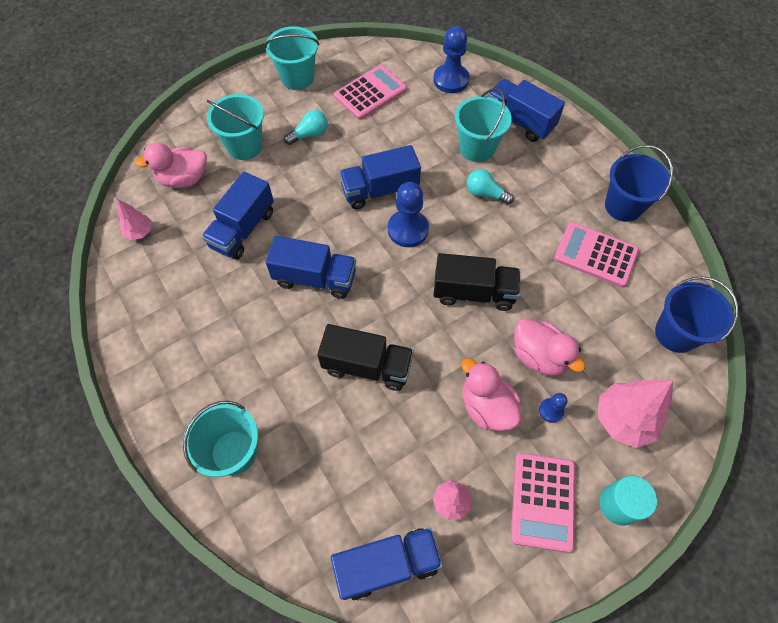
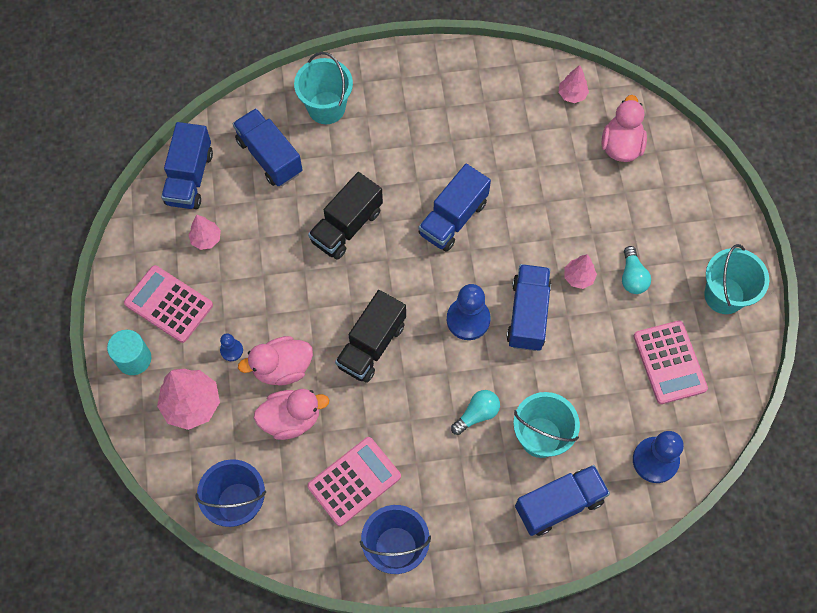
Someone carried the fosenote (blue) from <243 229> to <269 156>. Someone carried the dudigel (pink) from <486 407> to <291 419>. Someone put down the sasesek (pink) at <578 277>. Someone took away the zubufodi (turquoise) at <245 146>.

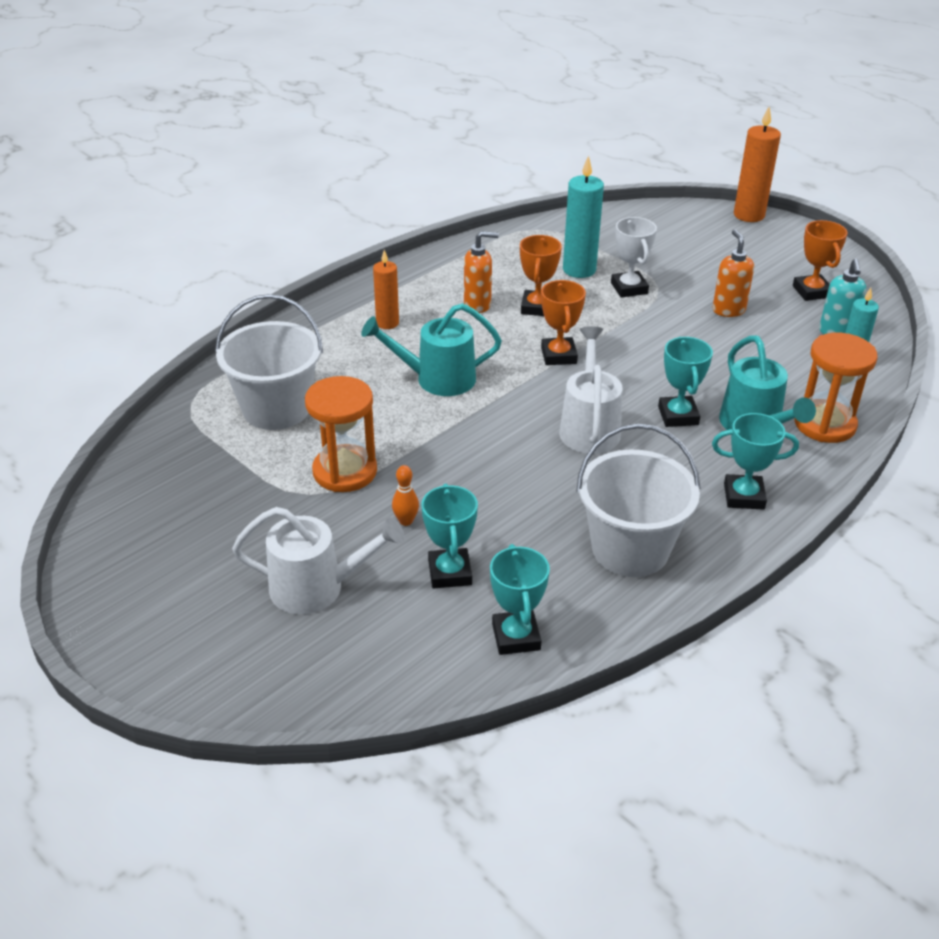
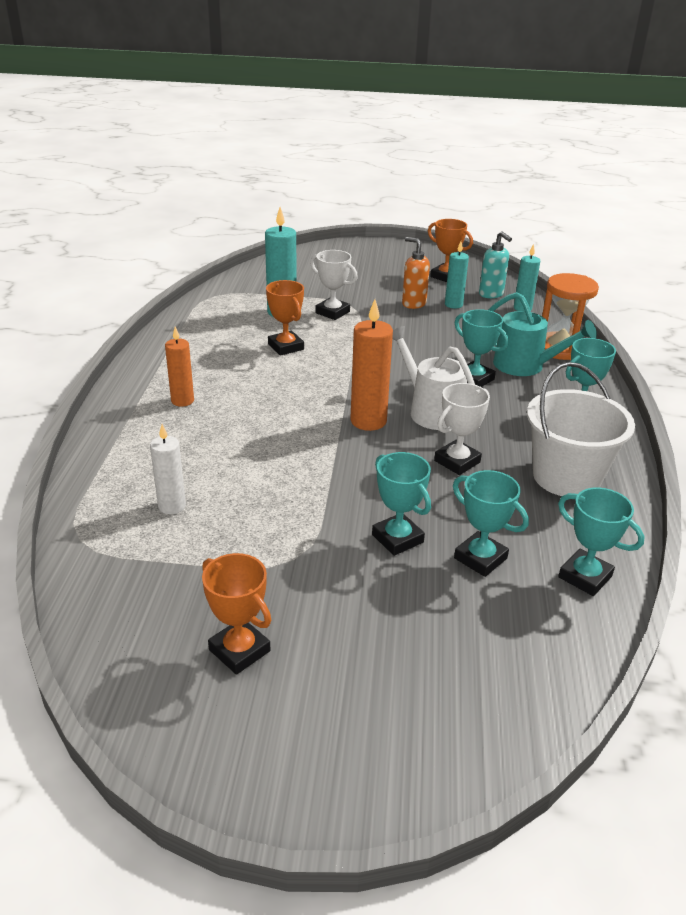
Someone swapped the zubufodi (white) at <276 409> for the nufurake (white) at <172 506>. Someone carried the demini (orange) from <558 355> to <239 650>. Someone carried the nufurake (orange) from <749 215> to <368 421>. Someone swapped the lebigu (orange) at <406 521> for the demini (turquoise) at <397 538>. Someone put down the demini (white) at <457 461>. Someone put down the nufurake (turquoise) at <453 305>. Someone took away the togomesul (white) at <317 588>. Someone took away the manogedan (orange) at <345 471>. Someone took away the togomesul (turquoise) at <436 379>. Someone took away the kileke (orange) at <478 305>.

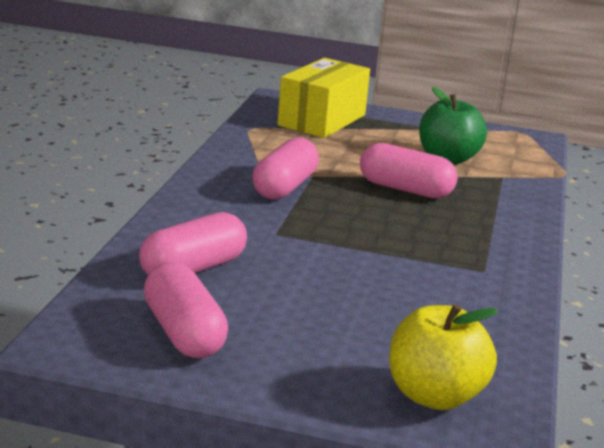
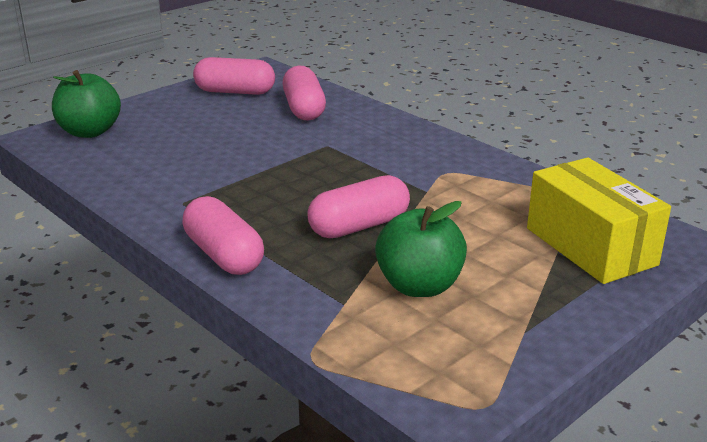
Someone repainted the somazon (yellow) at <434 396>, which became the somazon (green) at <89 132>. Someone carried the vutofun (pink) from <284 187> to <224 255>.

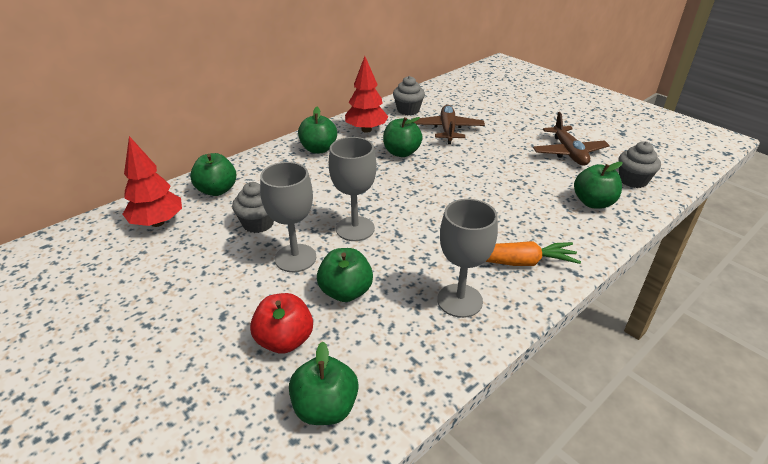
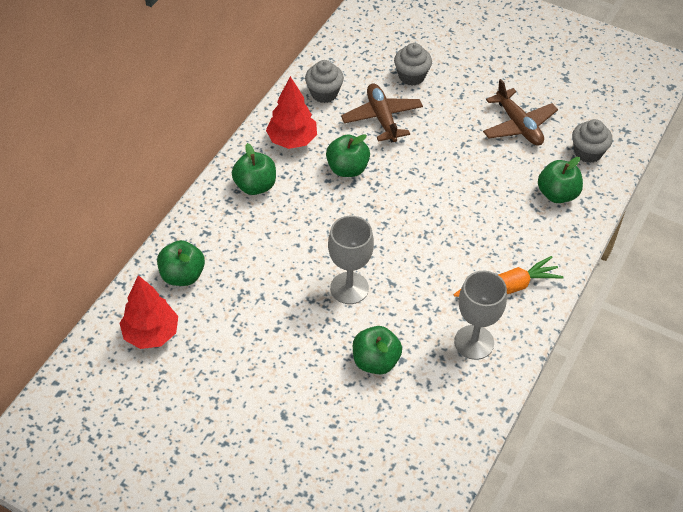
Someone carried the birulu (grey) from <258 223> to <411 76>. Someone took away the somazon (red) at <285 340>. Someone took away the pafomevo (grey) at <295 258>. Someone took away the somazon (green) at <325 408>.

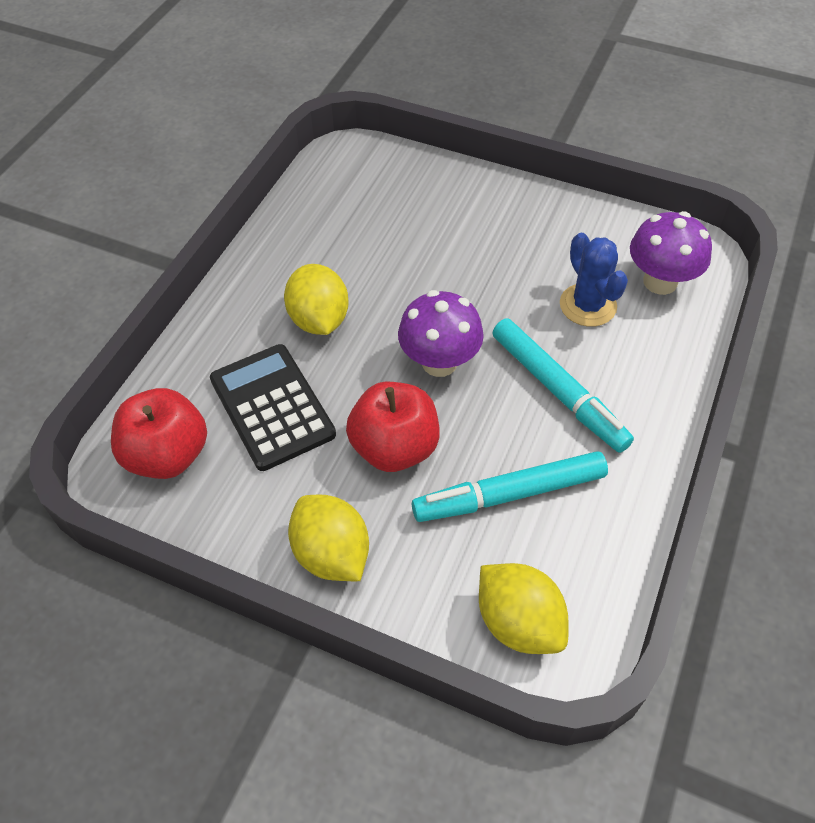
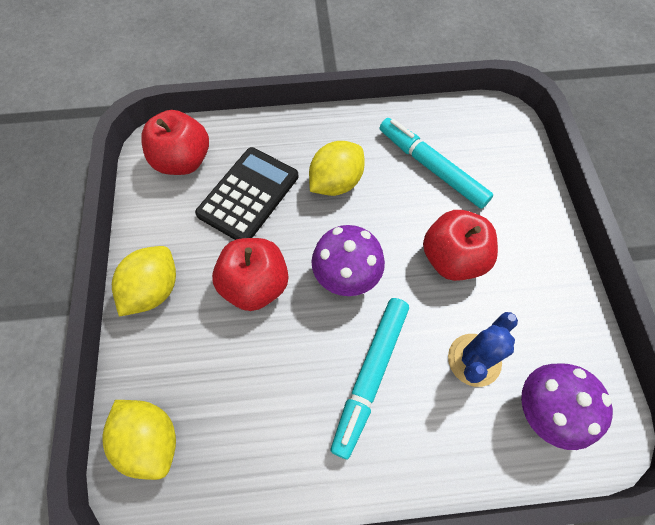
Someone rotated the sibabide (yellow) at <518 622> by 60 degrees counterclockwise. Someone carried the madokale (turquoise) from <509 494> to <431 167>. Someone put down the somazon (red) at <452 258>.

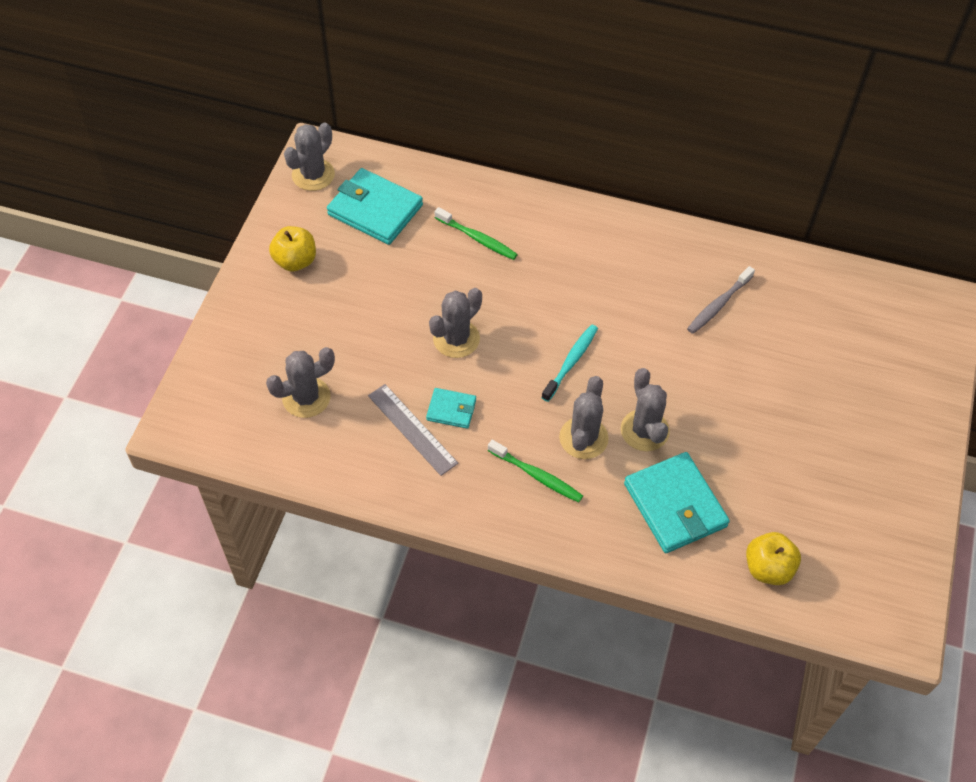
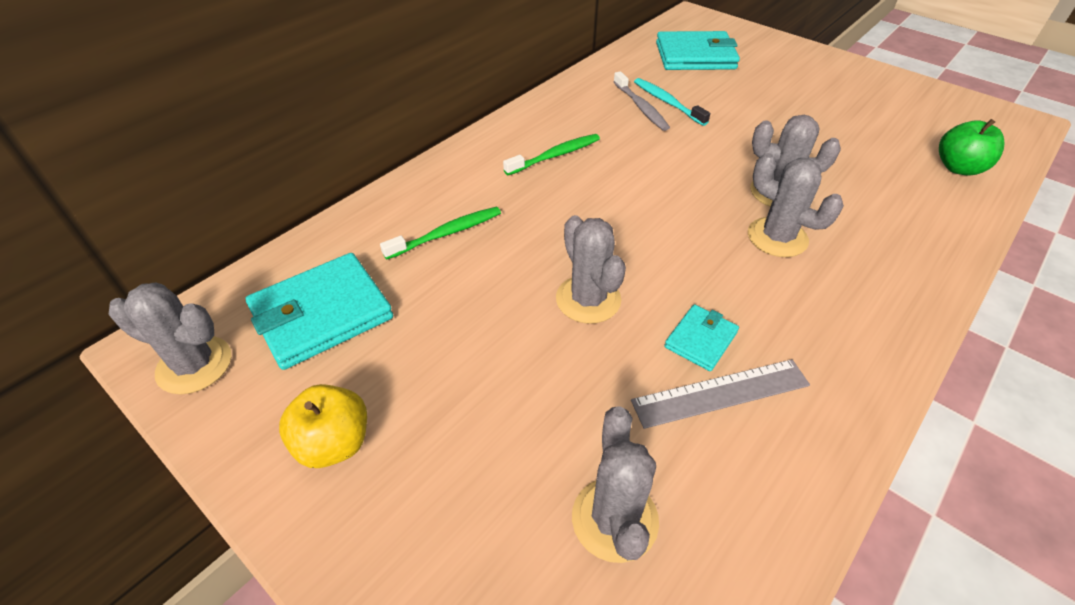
Someone rotated the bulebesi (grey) at <313 175> by 45 degrees counterclockwise. Someone carried the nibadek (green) from <537 475> to <555 155>. Someone carried the nibadek (turquoise) from <571 362> to <667 102>. Someone carried the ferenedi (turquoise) from <675 505> to <695 56>. Someone repainted the somazon (yellow) at <768 568>, which became the somazon (green) at <958 168>.

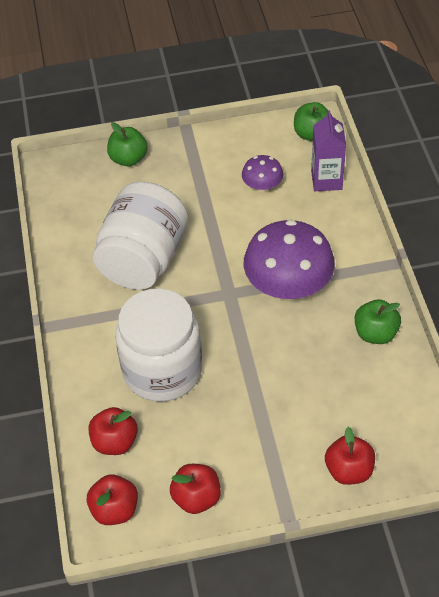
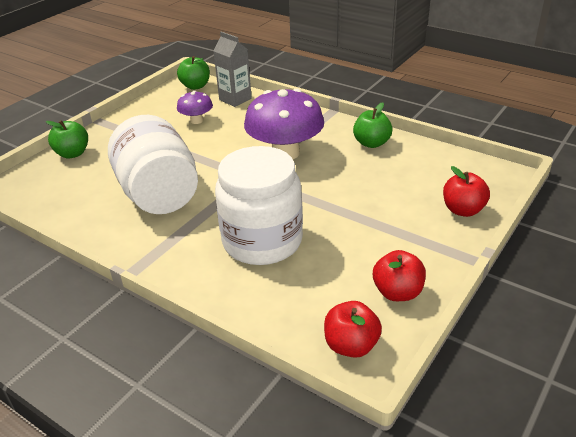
Someone repainted the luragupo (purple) at <326 180>, which became the luragupo (grey) at <235 99>. Someone took away the somazon (red) at <115 442>.

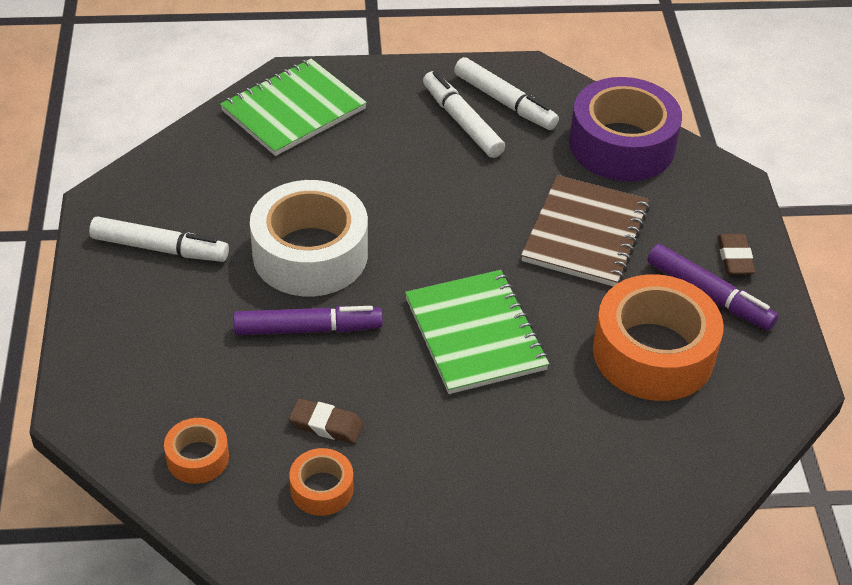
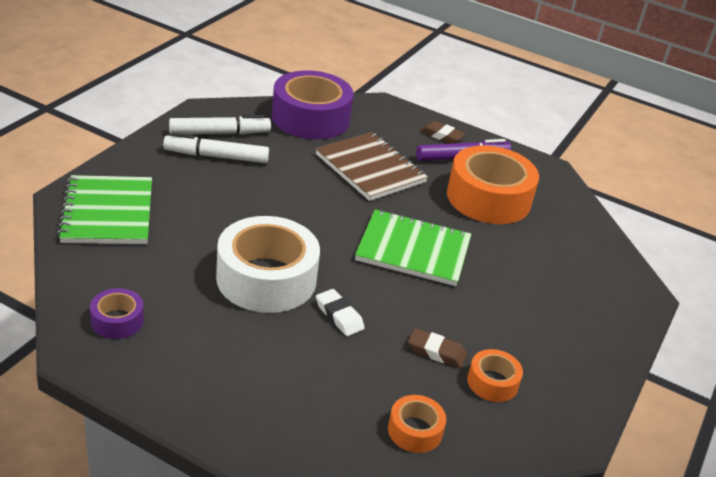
Someone put down the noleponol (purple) at <117 321>. Someone swapped the madokale (purple) at <308 329> for the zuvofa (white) at <339 316>. Someone rotated the zuvofa (brown) at <326 425> by 60 degrees clockwise. Someone took away the madokale (white) at <160 248>.

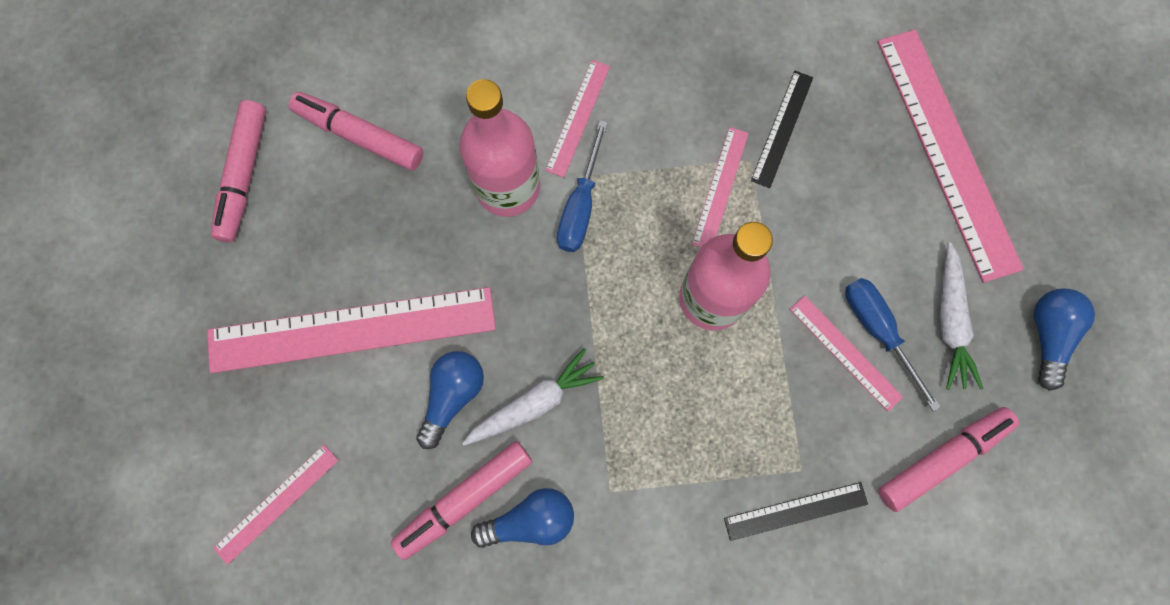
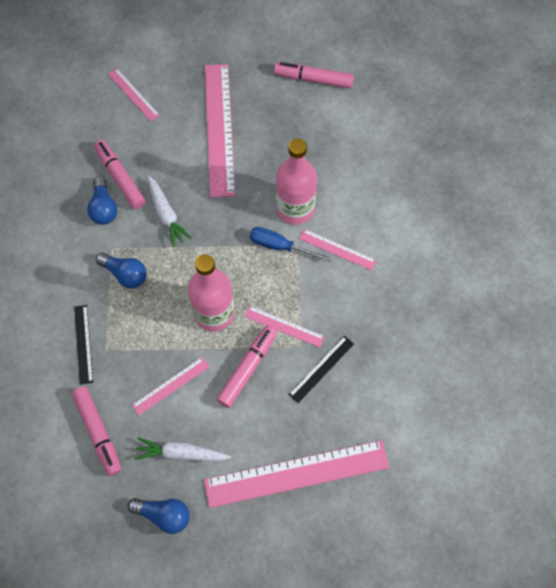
Someone carried the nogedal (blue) from <453 396> to <125 274>. Someone carried the madokale (pink) from <360 136> to <247 368>. Someone rotated the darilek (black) at <782 128> by 75 degrees counterclockwise. Someone took away the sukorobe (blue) at <877 331>.

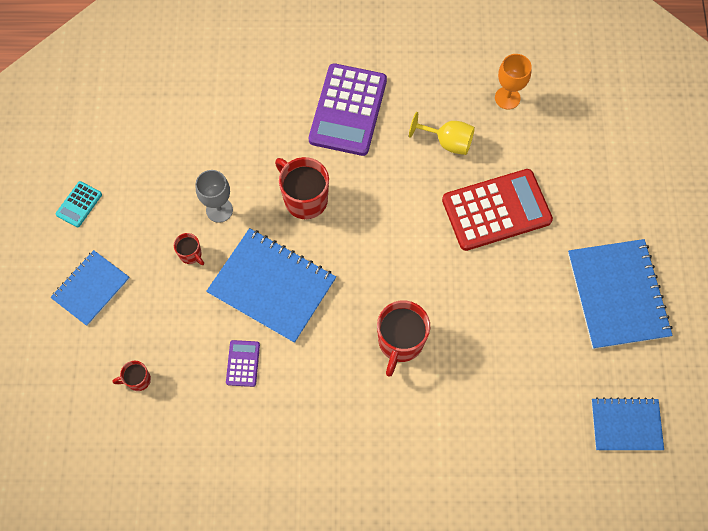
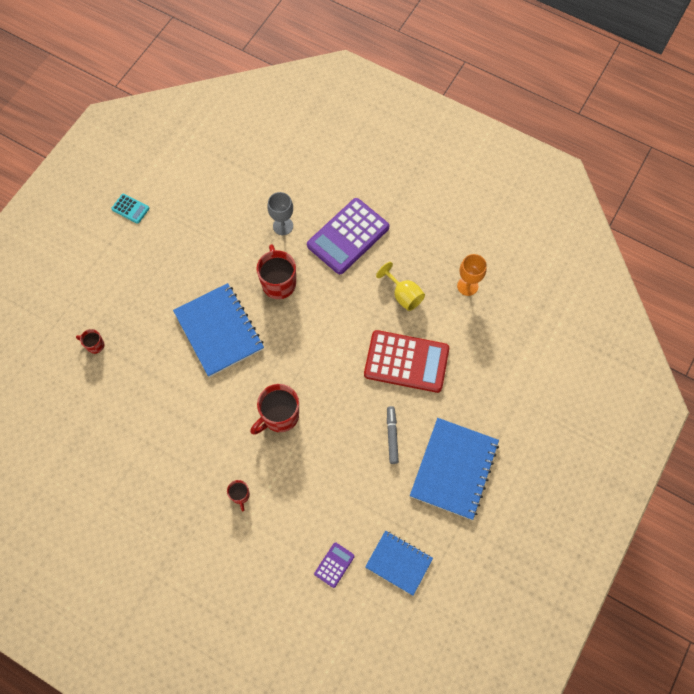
Someone rotated the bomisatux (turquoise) at <79 204> by 120 degrees counterclockwise. Someone carried the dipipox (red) from <191 254> to <240 495>. Someone carried the pafomevo (grey) from <219 210> to <283 226>. Someone carried the bomisatux (purple) from <243 363> to <334 565>. Someone put down the madokale (grey) at <392 436>. Someone took away the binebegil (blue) at <91 288>.

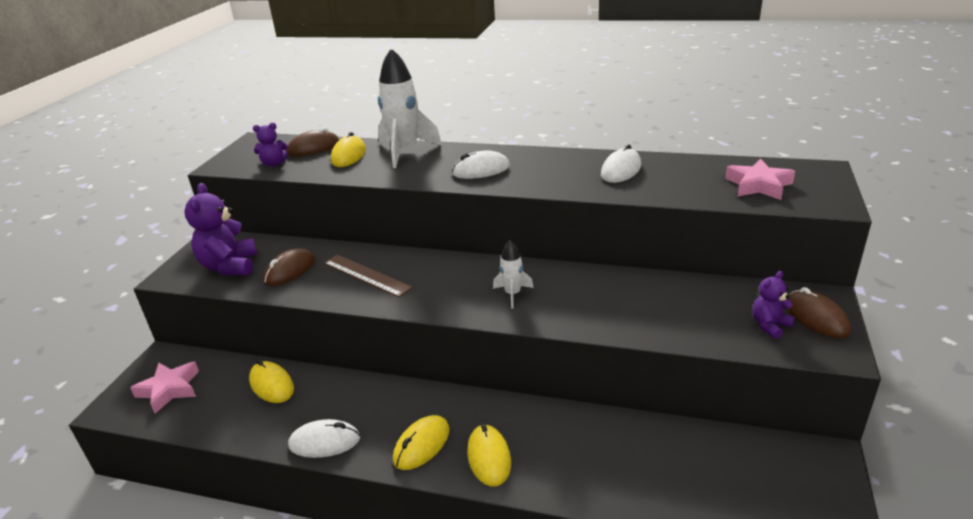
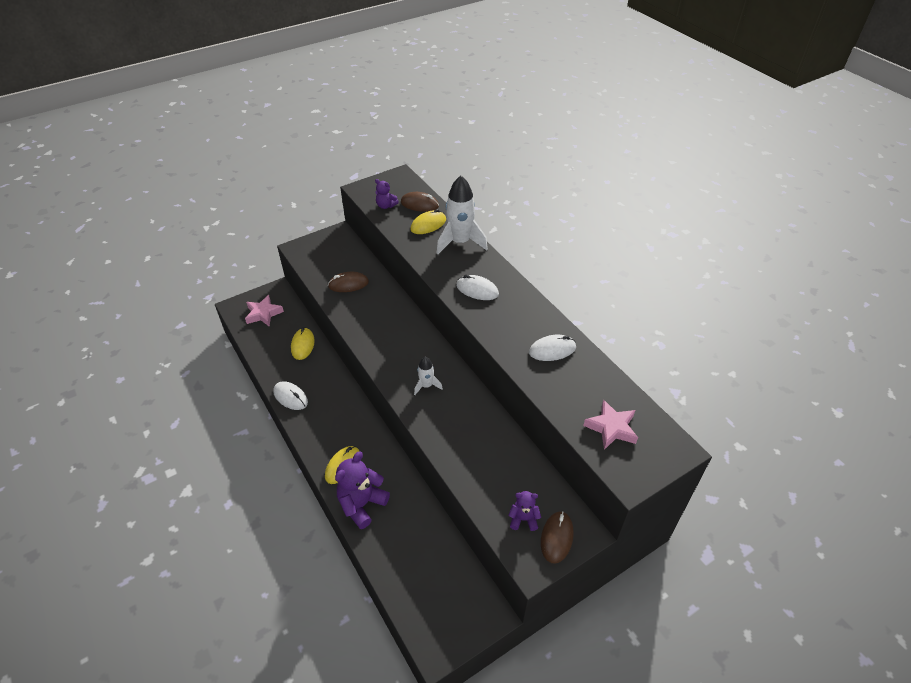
Someone carried the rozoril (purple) from <230 266> to <362 504>. Someone took away the darilek (brown) at <366 275>. Someone took away the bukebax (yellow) at <421 445>.

